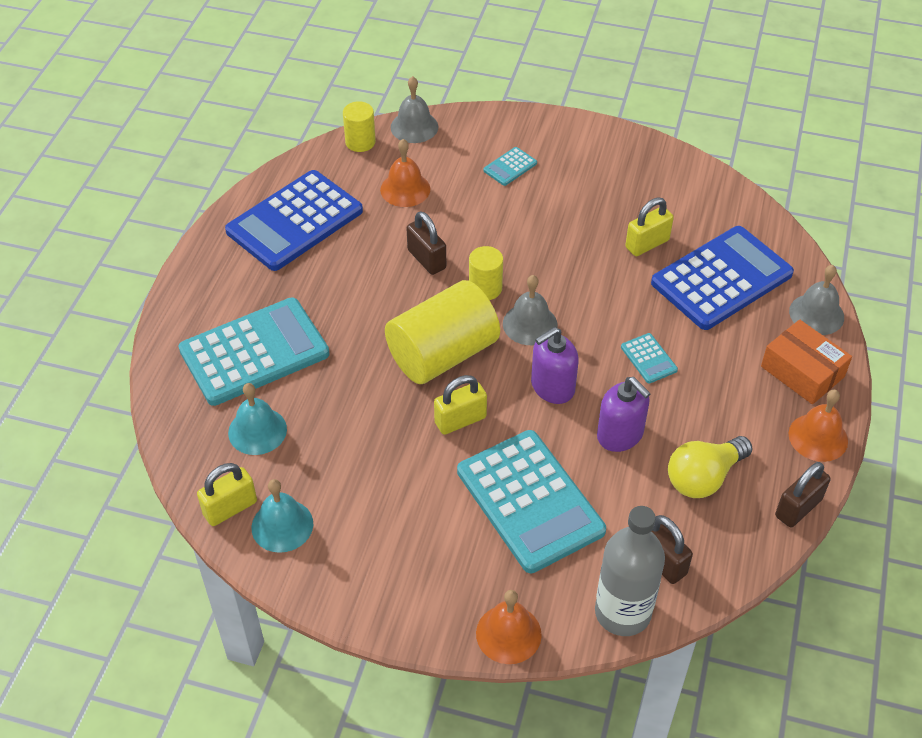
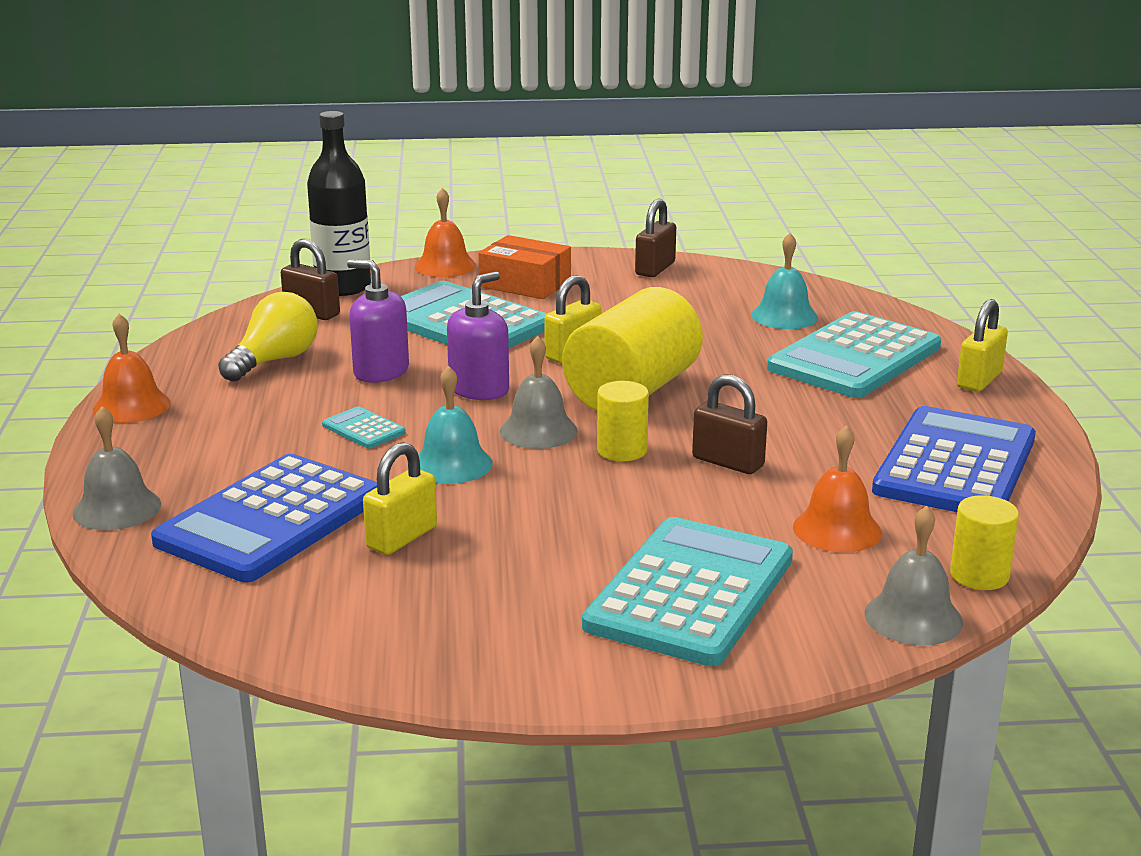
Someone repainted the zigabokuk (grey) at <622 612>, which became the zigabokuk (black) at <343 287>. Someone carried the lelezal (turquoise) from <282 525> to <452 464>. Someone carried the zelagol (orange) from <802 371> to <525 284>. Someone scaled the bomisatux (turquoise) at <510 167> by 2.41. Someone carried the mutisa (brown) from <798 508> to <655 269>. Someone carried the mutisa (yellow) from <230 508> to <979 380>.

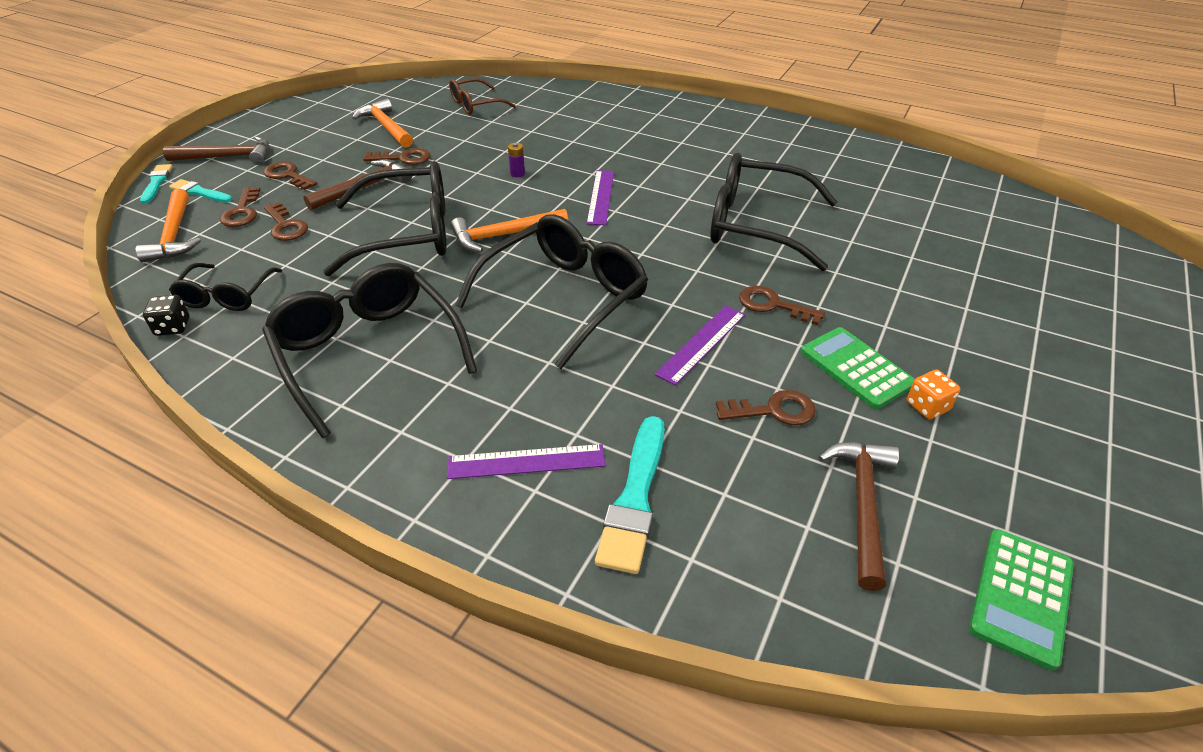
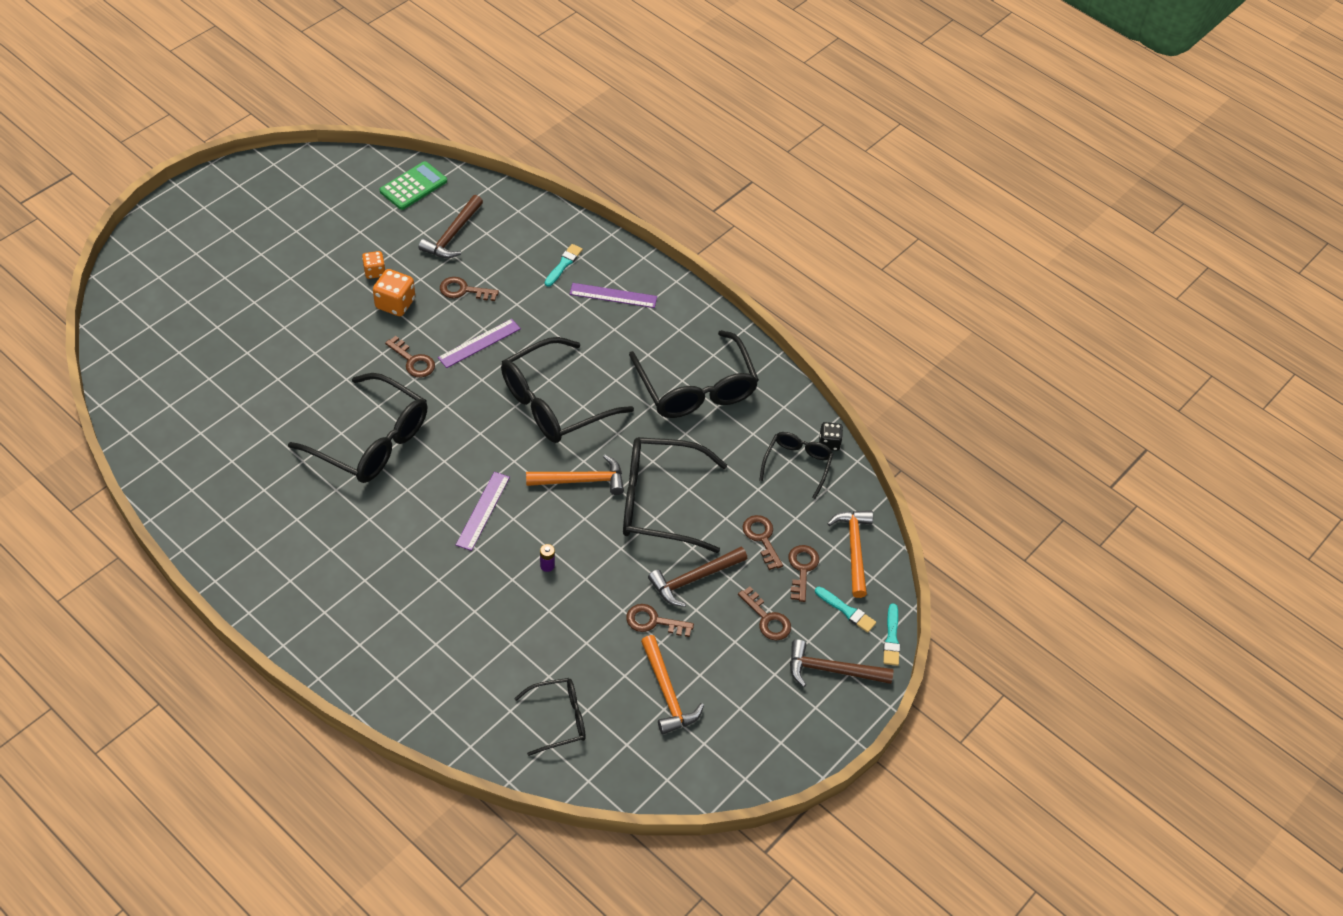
Someone swapped the bomisatux (green) at <856 368> for the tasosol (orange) at <395 303>. Someone repainted the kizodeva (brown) at <475 105>, which became the kizodeva (black) at <559 719>. Someone scaled the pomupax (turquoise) at <635 498> by 0.60.

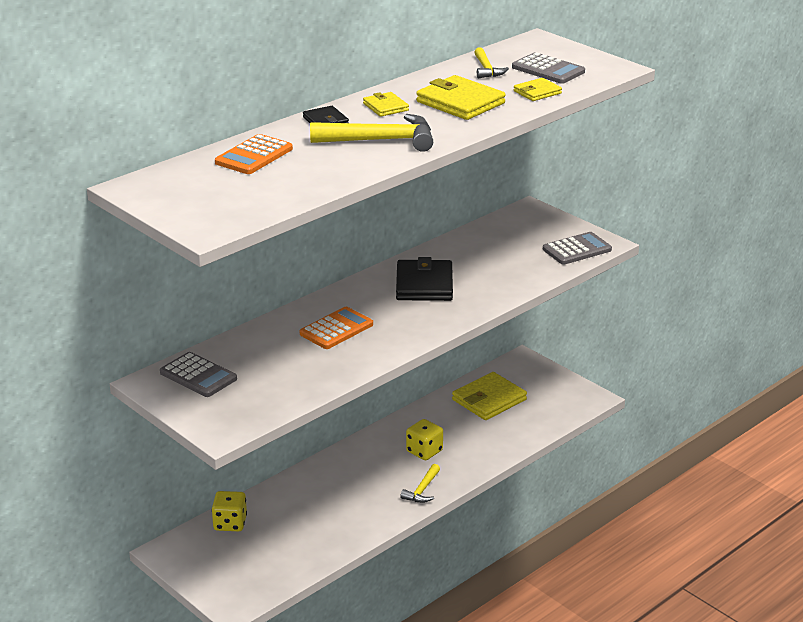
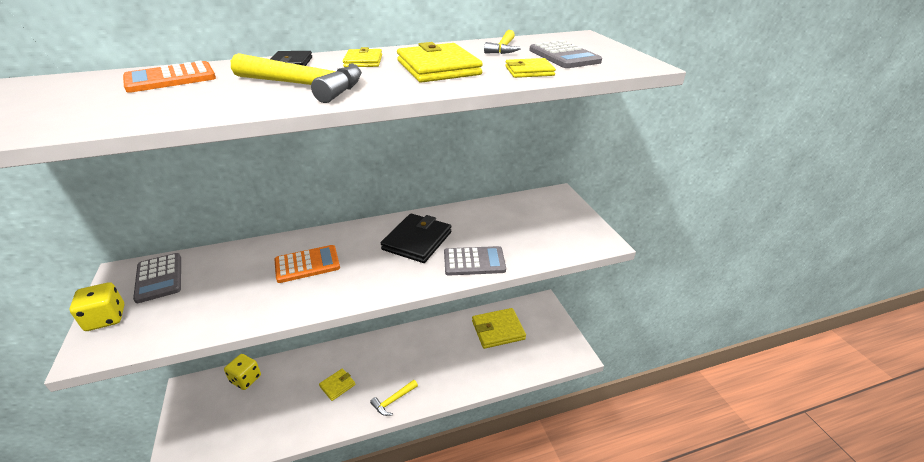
Someone carried the tasosol (yellow) from <424 451> to <106 318>. Someone put down the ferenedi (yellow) at <337 385>. Someone carried the bomisatux (grey) from <577 249> to <474 262>.

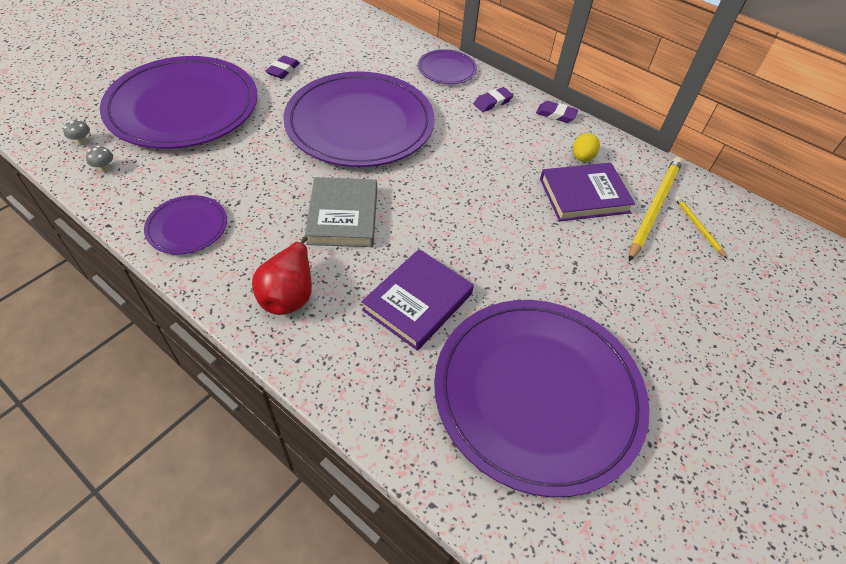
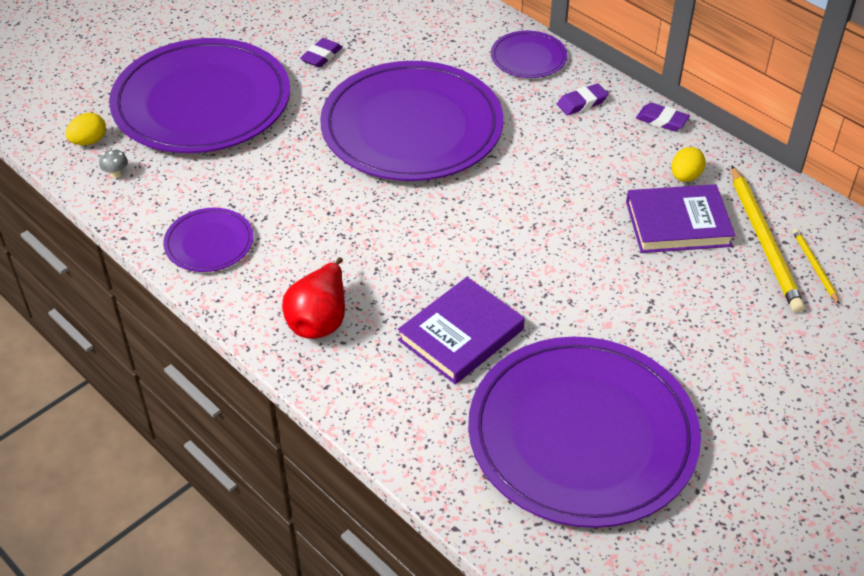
Someone swapped the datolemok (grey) at <82 141> for the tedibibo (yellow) at <89 141>. Someone rotated the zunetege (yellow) at <654 208> by 135 degrees clockwise. Someone took away the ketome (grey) at <343 216>.

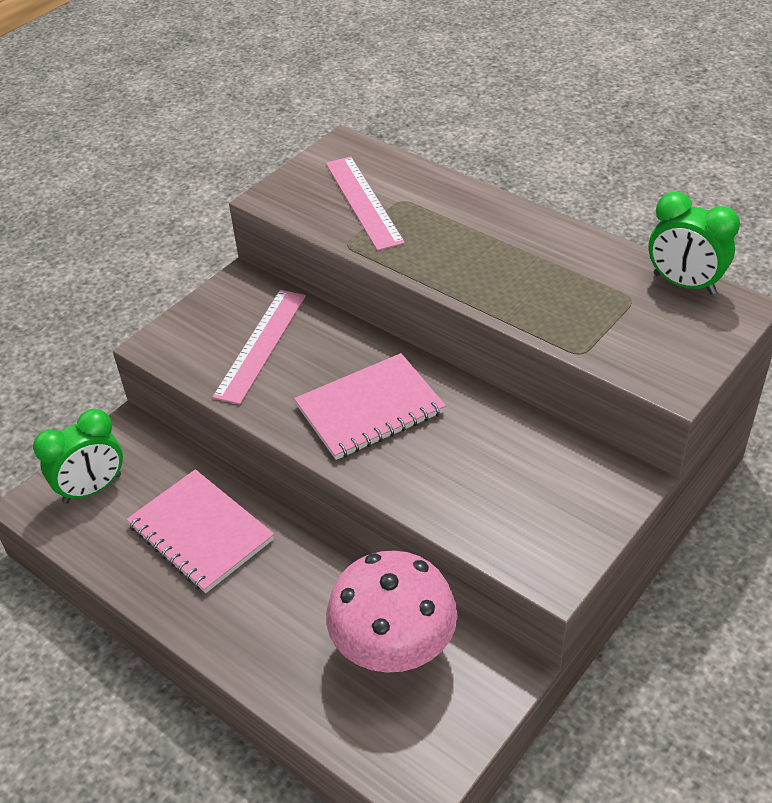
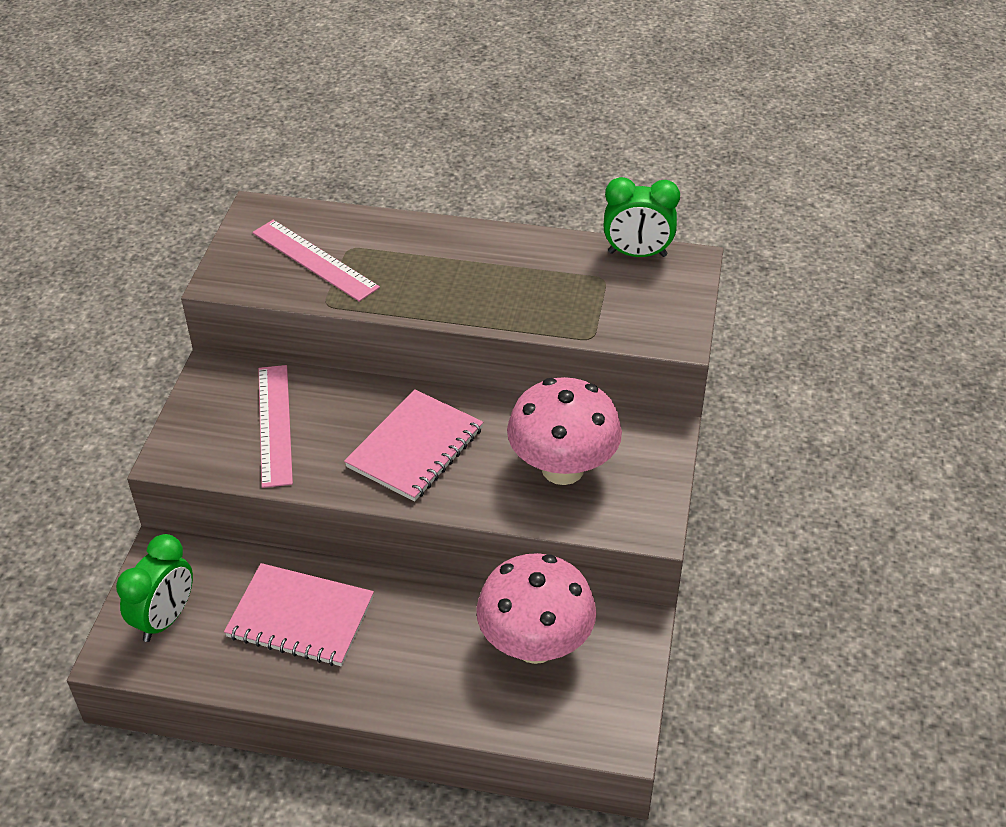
Someone put down the datolemok (pink) at <562 468>.

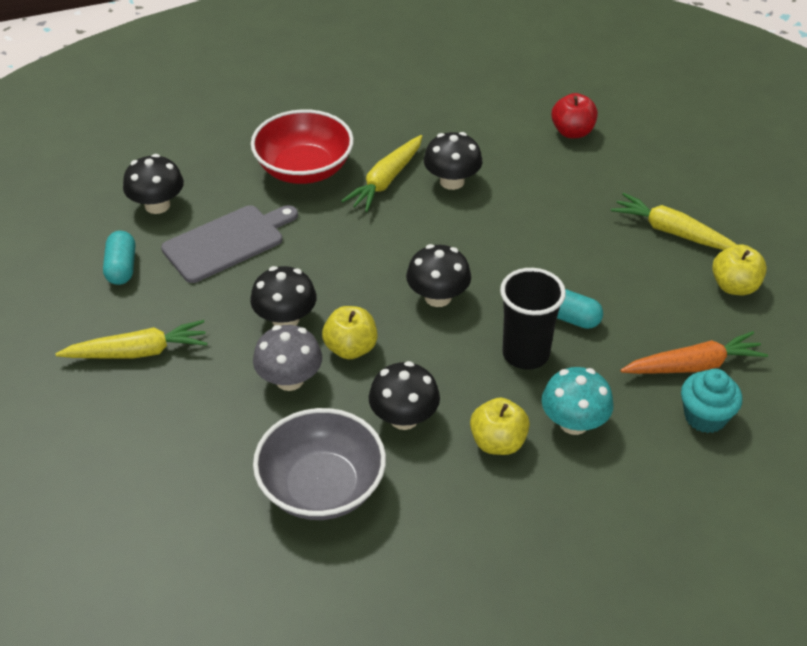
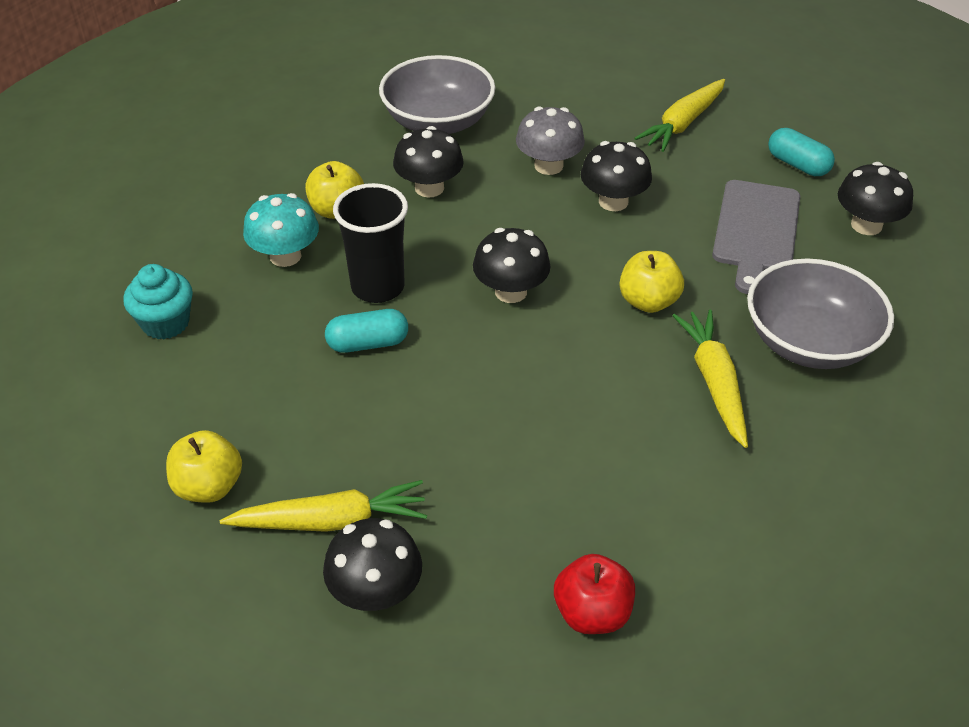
Someone carried the datolemok (black) from <452 181> to <376 592>. Someone carried the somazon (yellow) from <351 348> to <648 301>. Someone repainted the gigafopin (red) at <304 169>, which became the gigafopin (grey) at <809 342>. Someone took away the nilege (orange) at <693 365>.

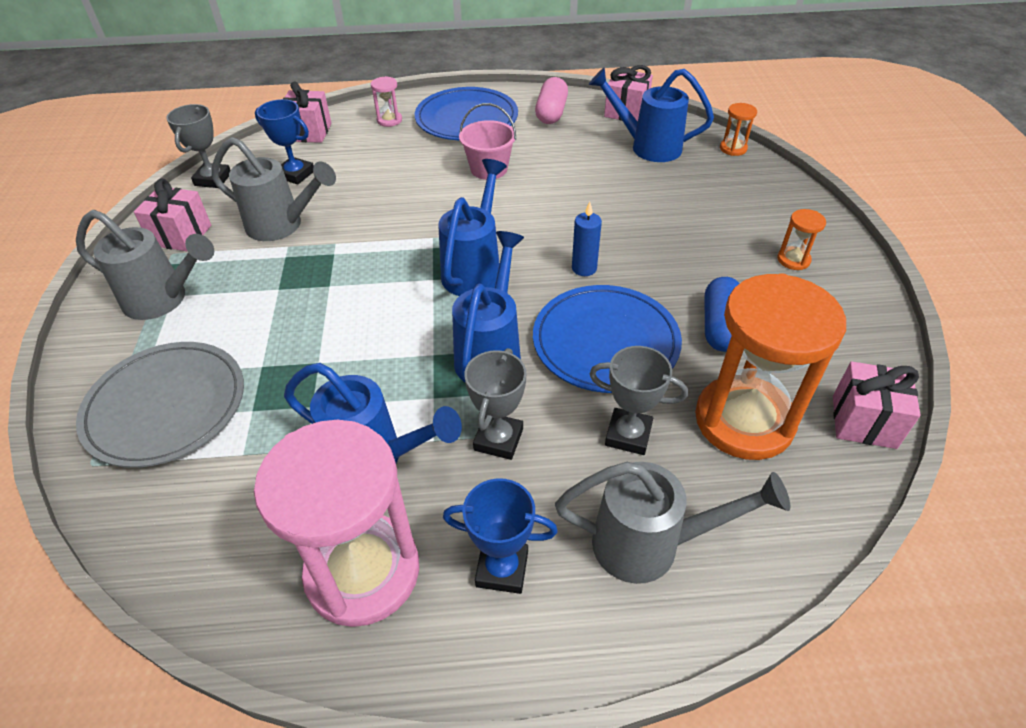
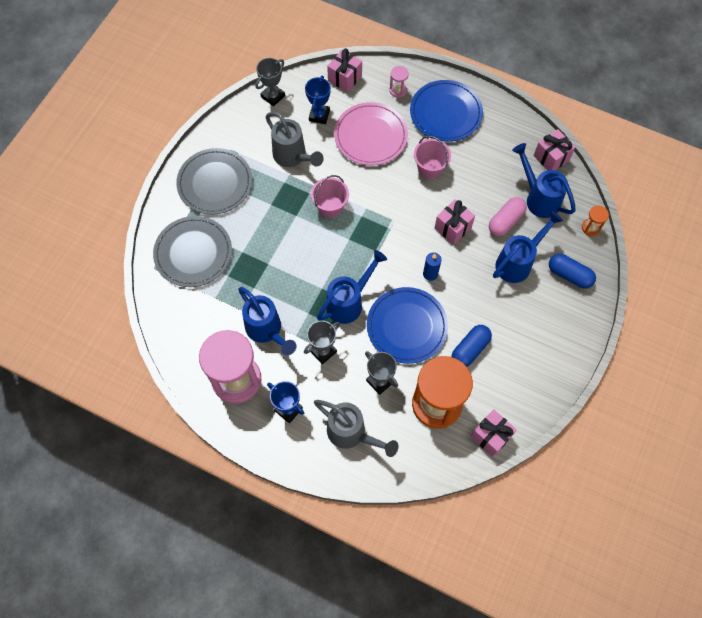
Someone swapped the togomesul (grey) at <164 300> for the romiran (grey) at <215 183>. Someone rotated the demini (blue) at <295 174> by 45 degrees clockwise. Someone put down the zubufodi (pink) at <330 206>. Someone put down the romiran (pink) at <370 136>. Someone carried the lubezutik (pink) from <181 235> to <453 228>. Someone carried the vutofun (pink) from <551 113> to <505 221>. Someone carried the togomesul (blue) from <475 269> to <518 262>. Someone put down the vutofun (blue) at <569 275>. Someone took away the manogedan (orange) at <793 260>.

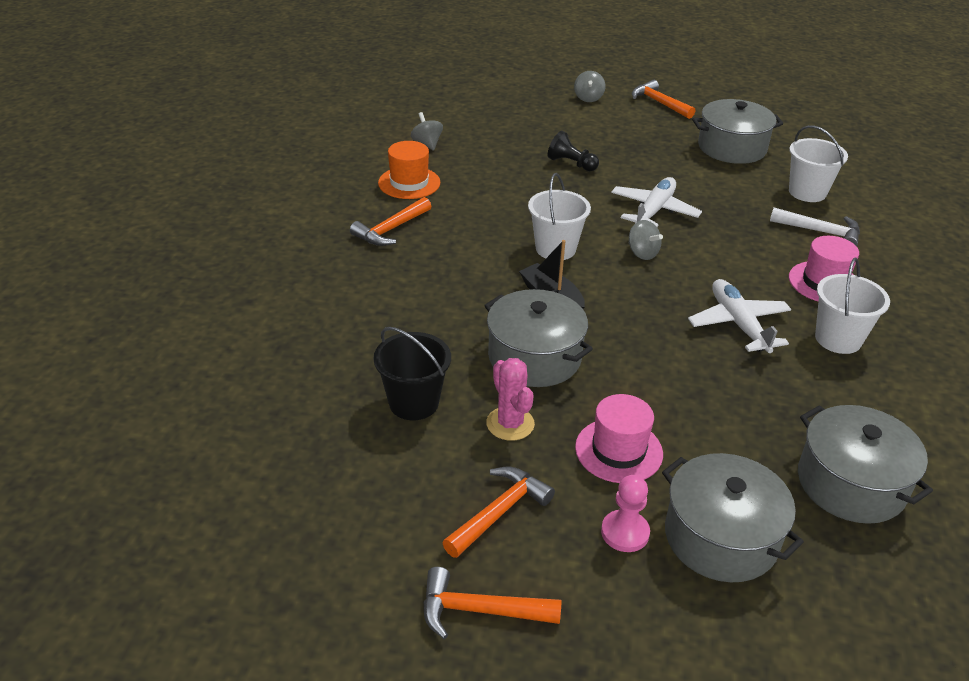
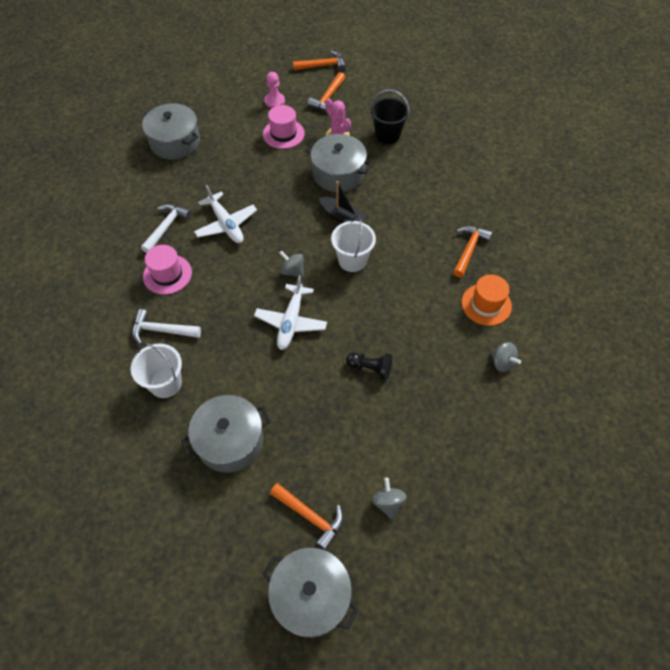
Someone swapped the zubufodi (white) at <838 339> for the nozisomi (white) at <166 227>. Someone carried the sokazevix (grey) from <720 537> to <311 596>.

